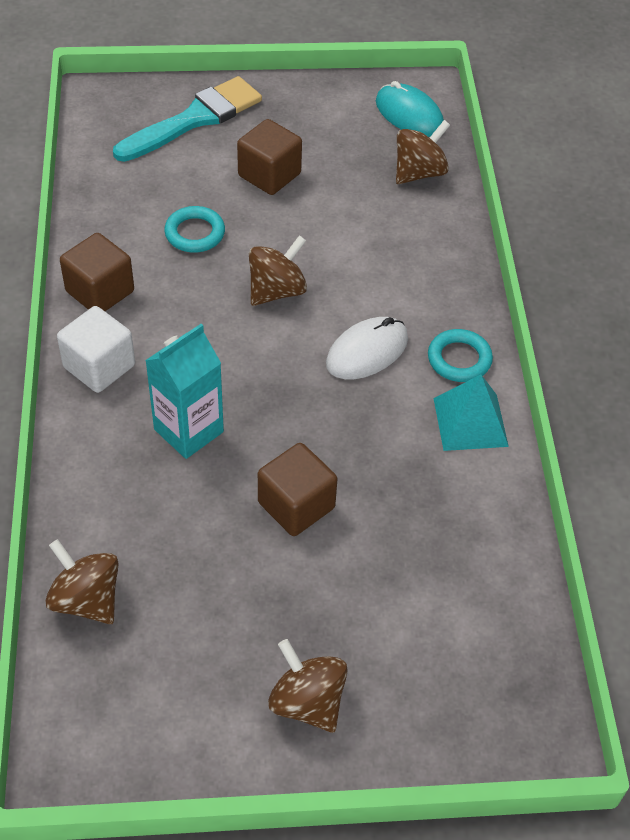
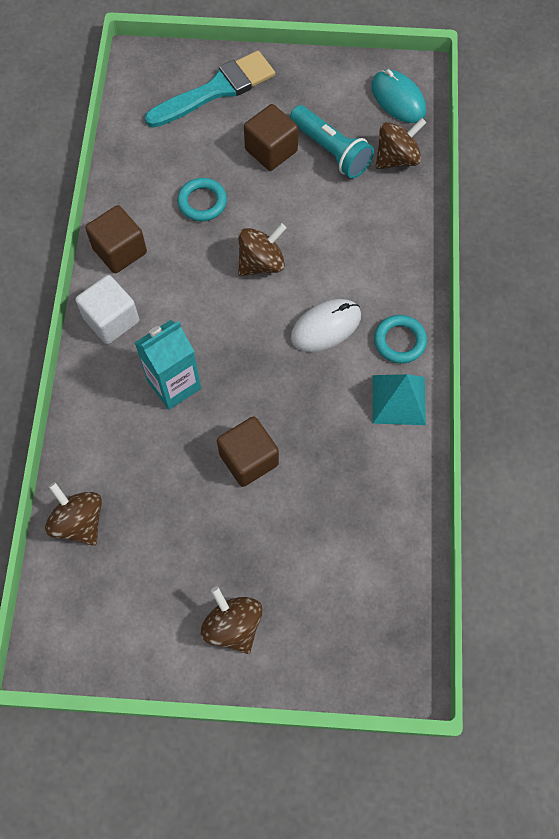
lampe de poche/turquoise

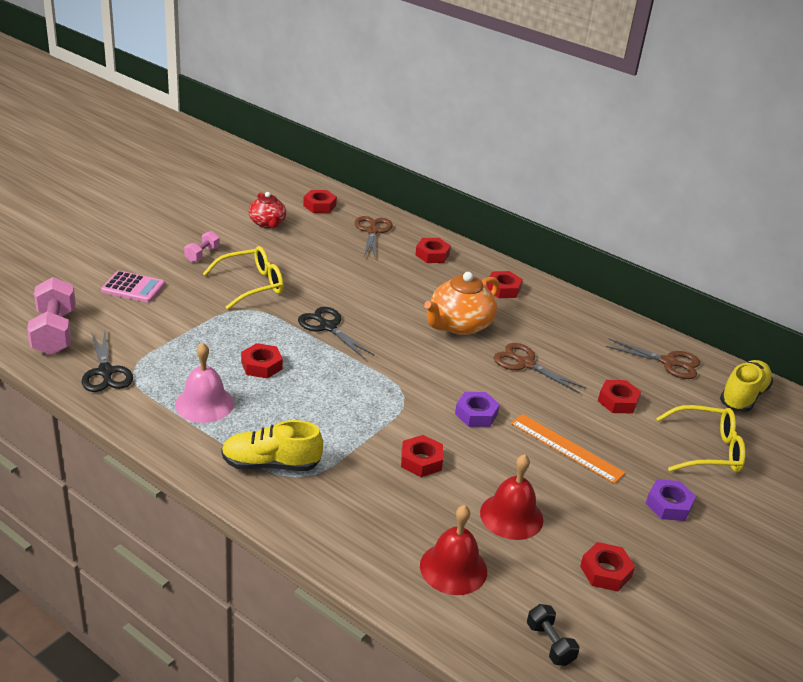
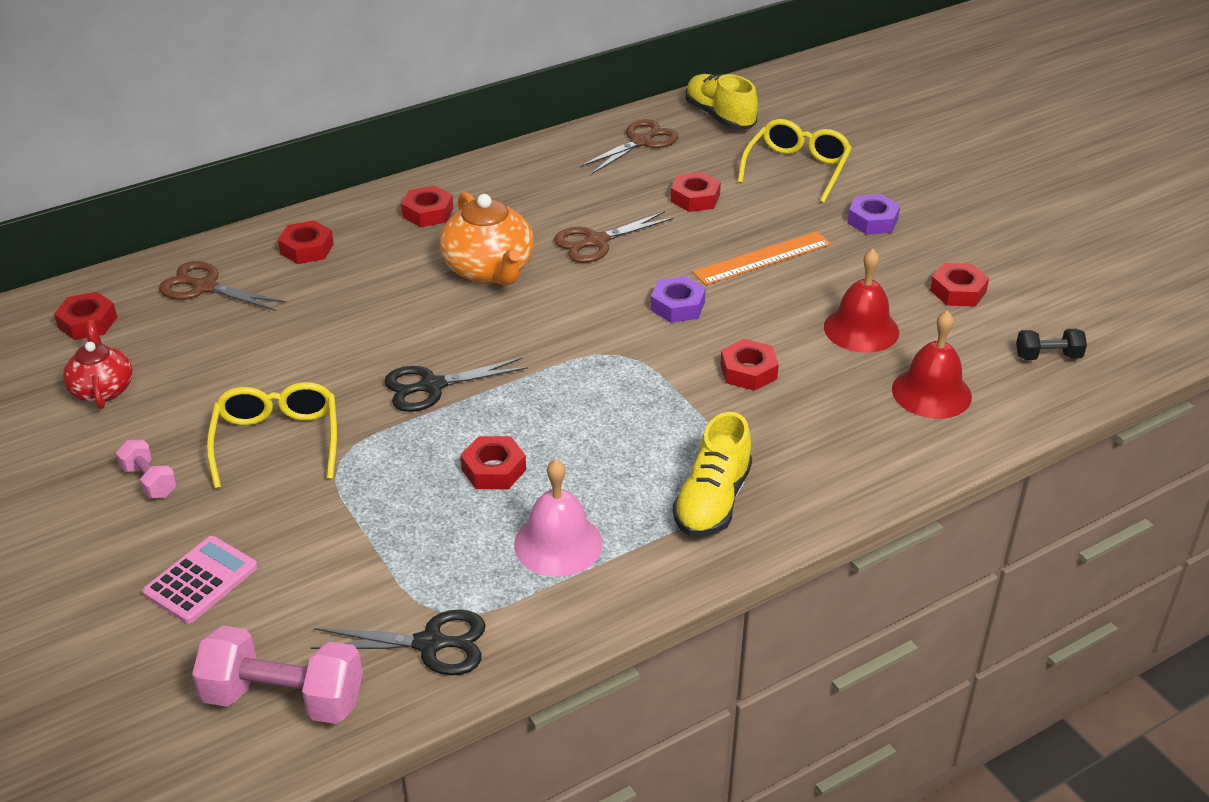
théière/rouge

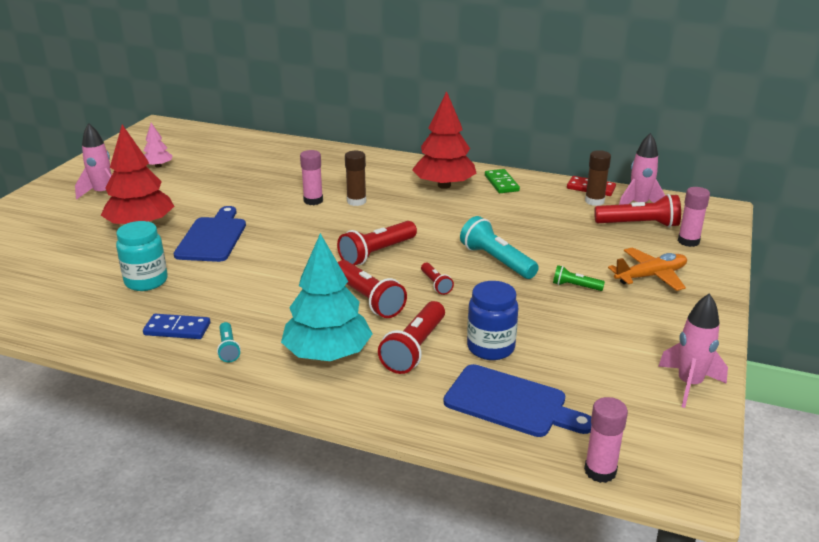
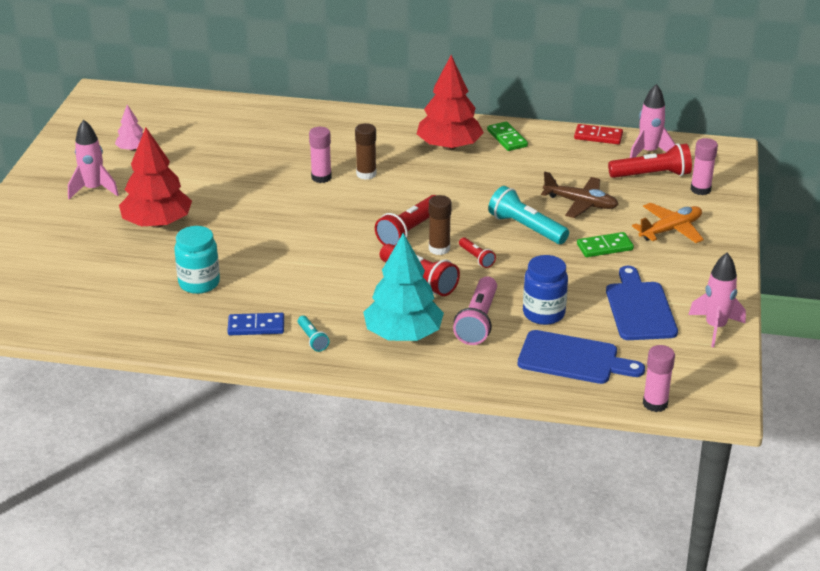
bâton de colle/marron (2nd from left)
lampe de poche/rose
avion/marron
domino/vert (2nd from left)
planche à découper/bleu (2nd from left)

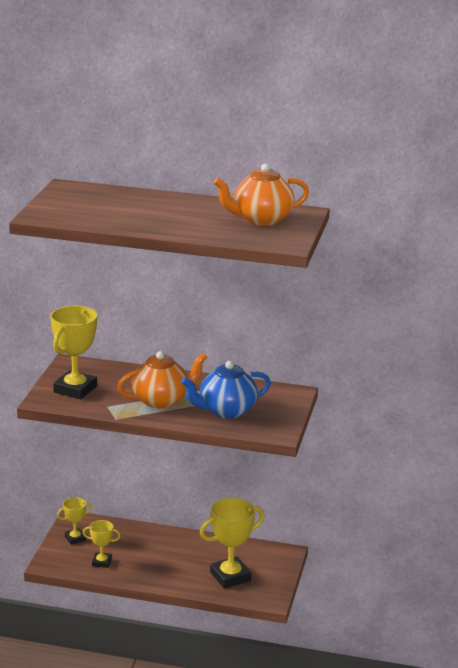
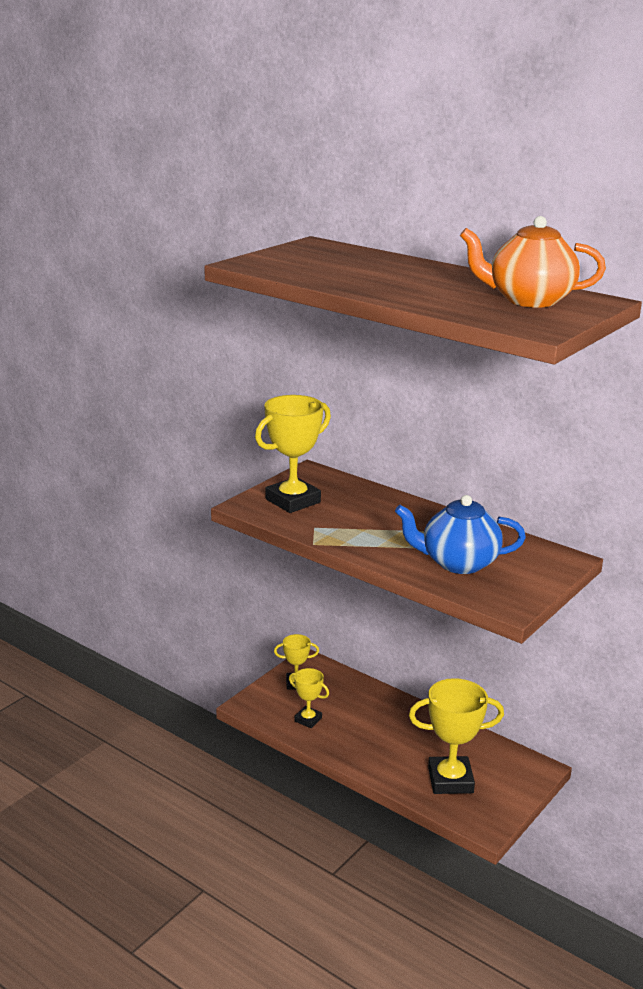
théière/orange (1st from left in the first image)

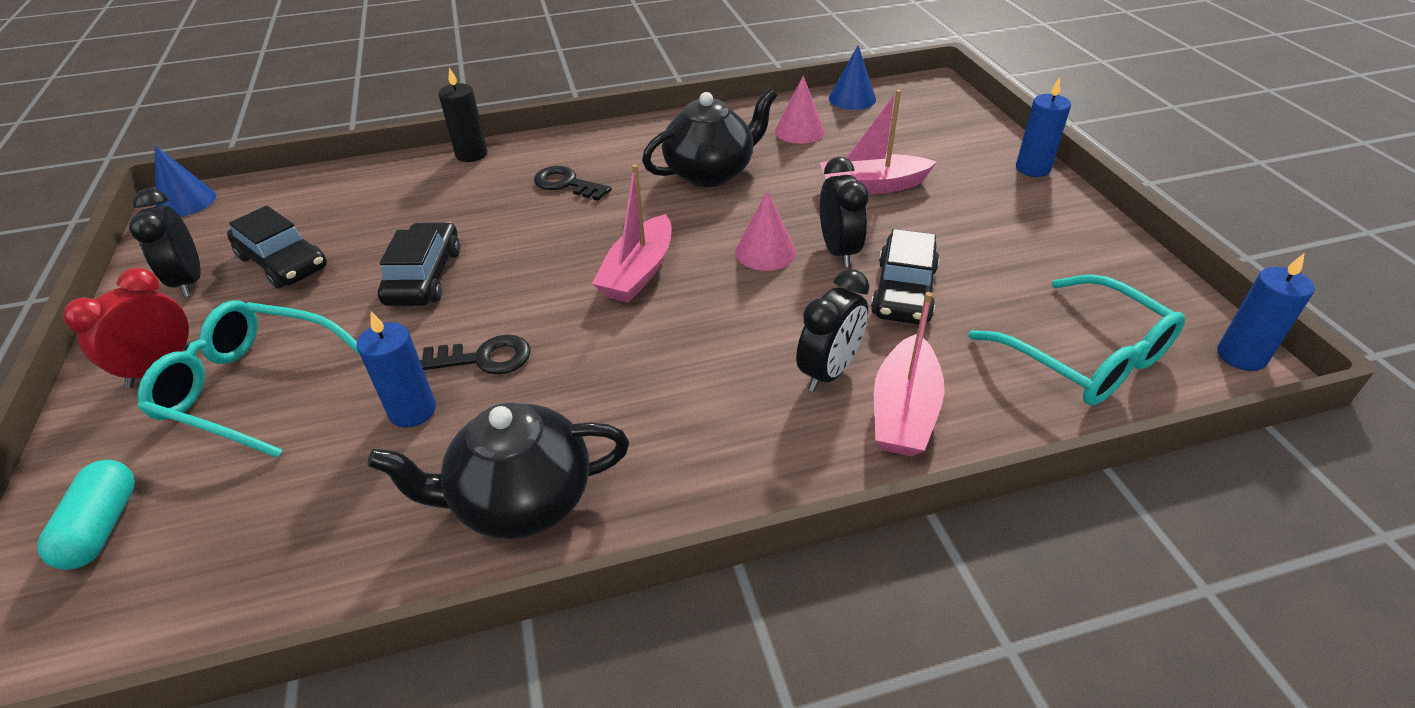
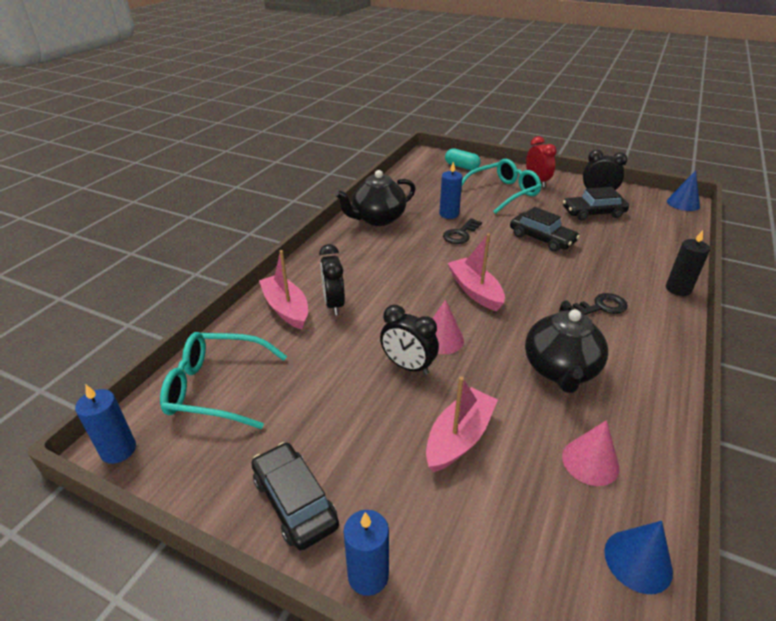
voiture/noir (1st from left)
théière/noir (1st from left)

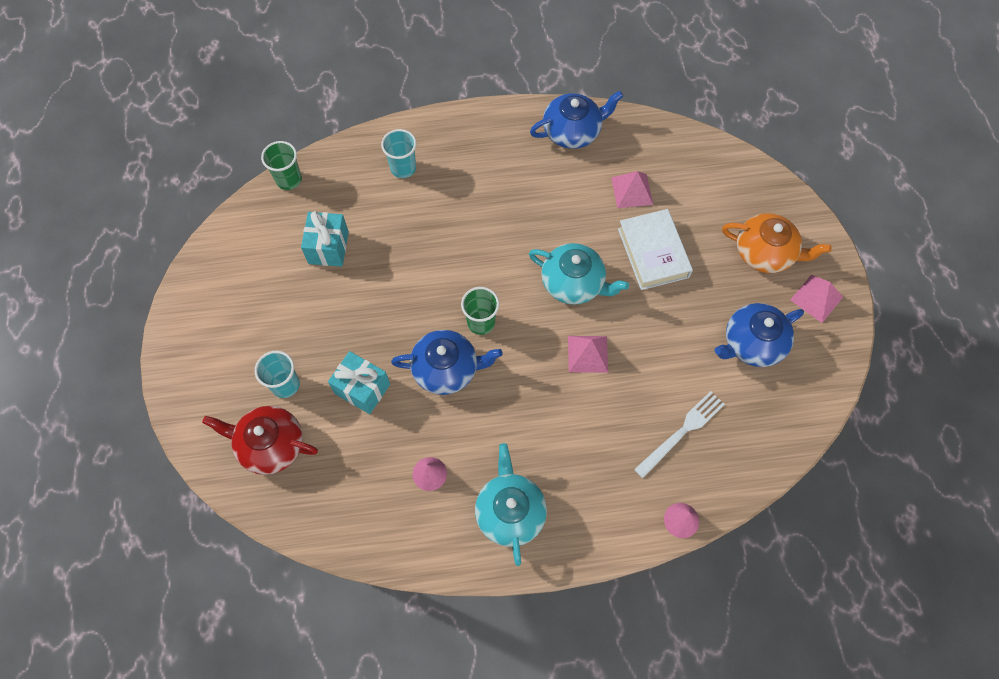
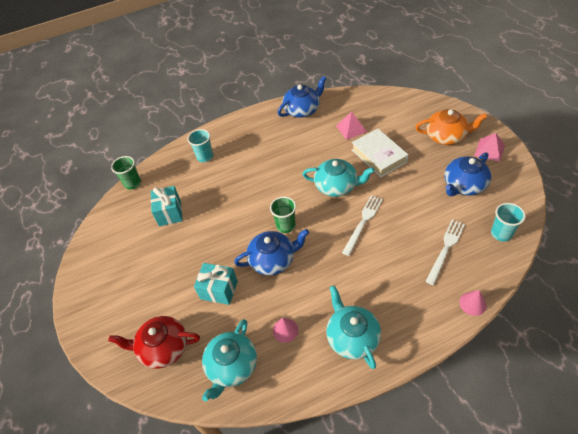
théière/turquoise (1st from left)
fourchette/blanc (1st from left)
gobelet/turquoise (2nd from left)

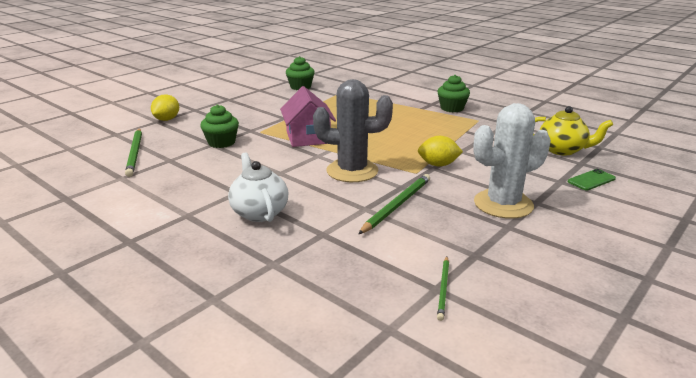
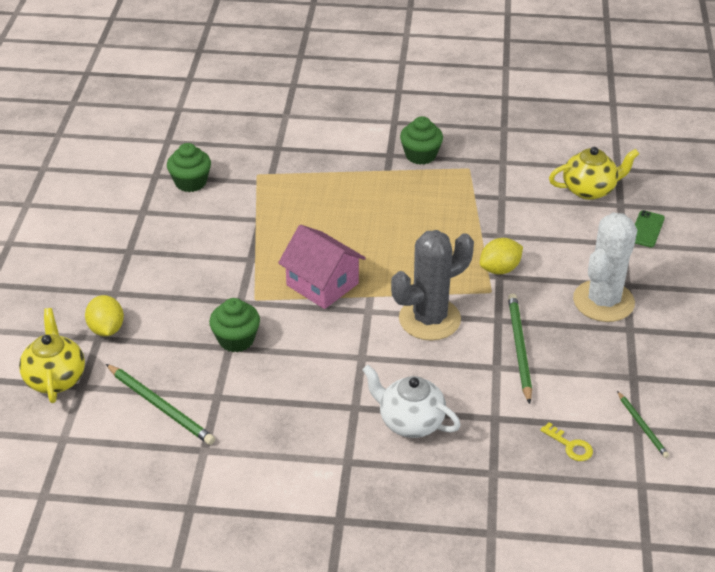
théière/jaune (1st from left)
clé/jaune

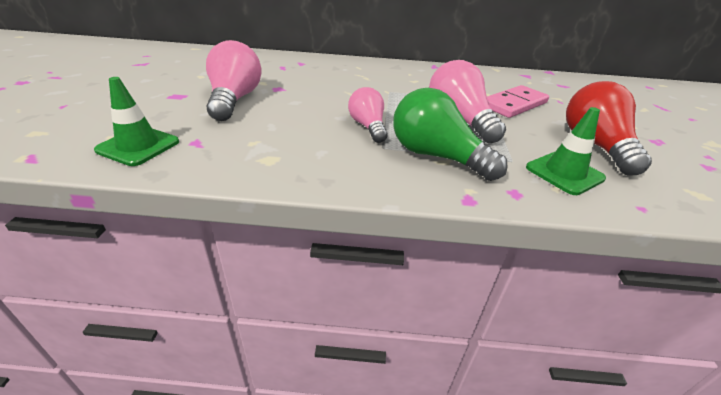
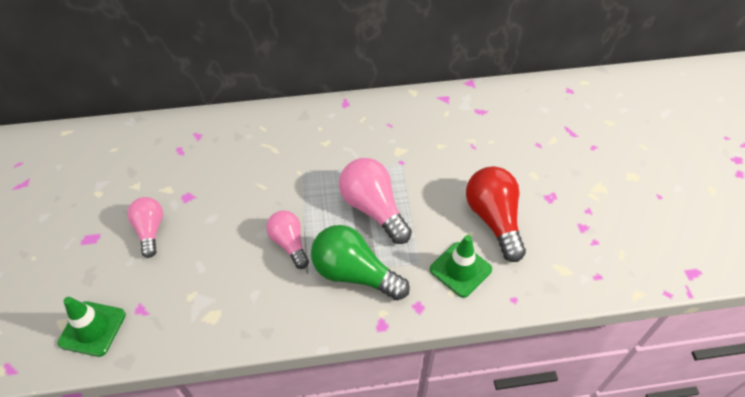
ampoule/rose (1st from left)
domino/rose

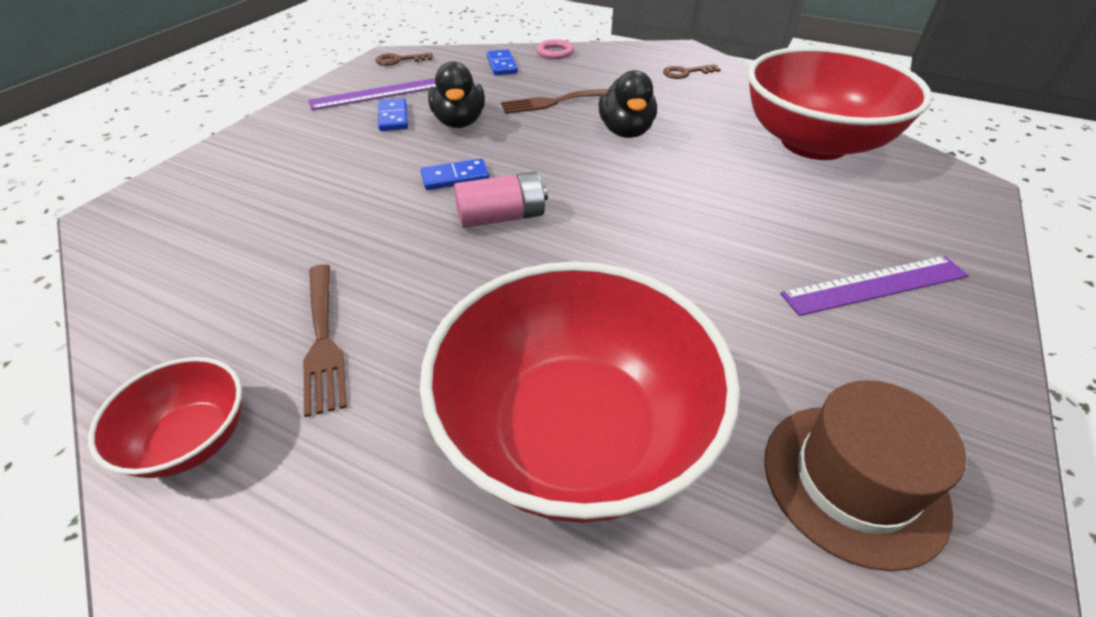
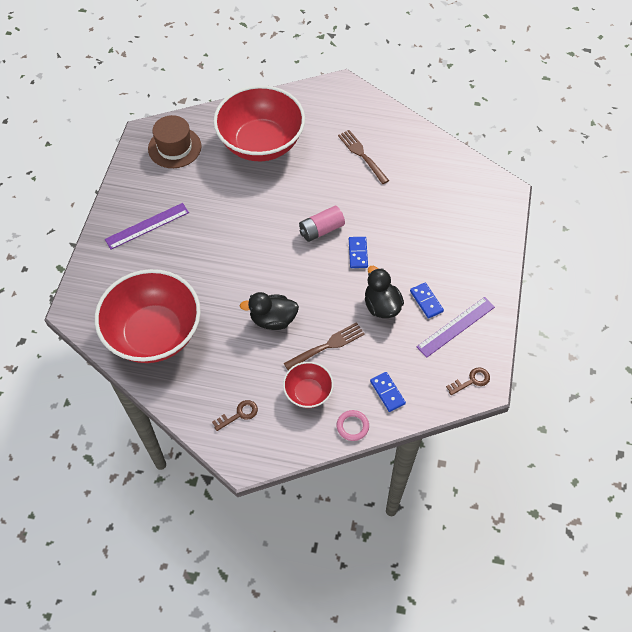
canard/noir (1st from left)
bol/rouge (3rd from left)
domino/bleu (1st from left)

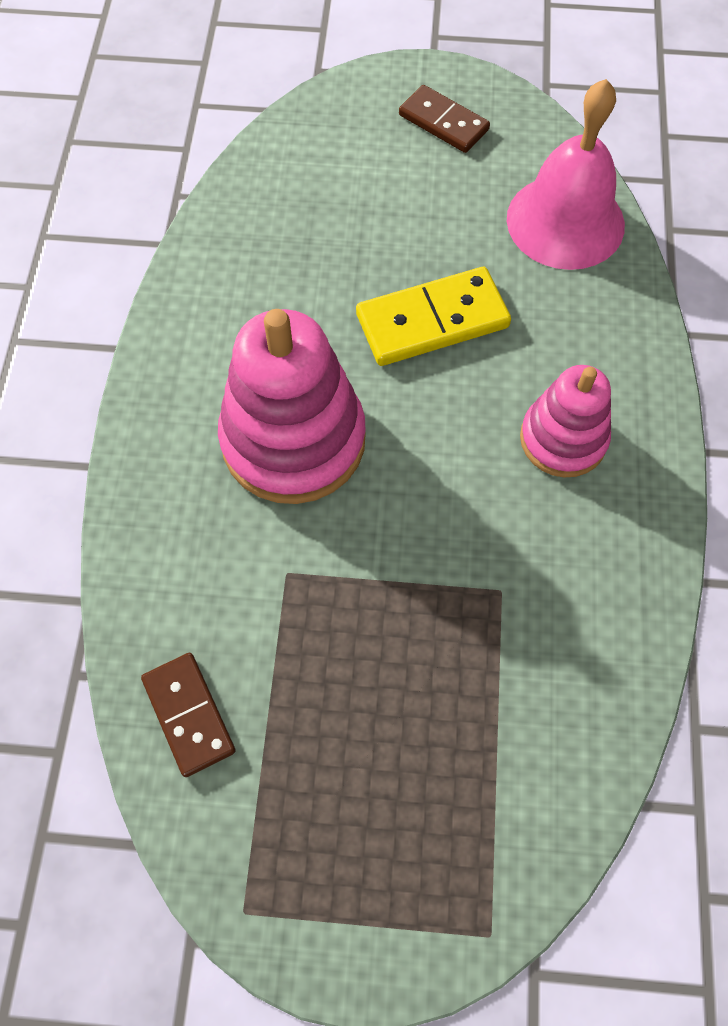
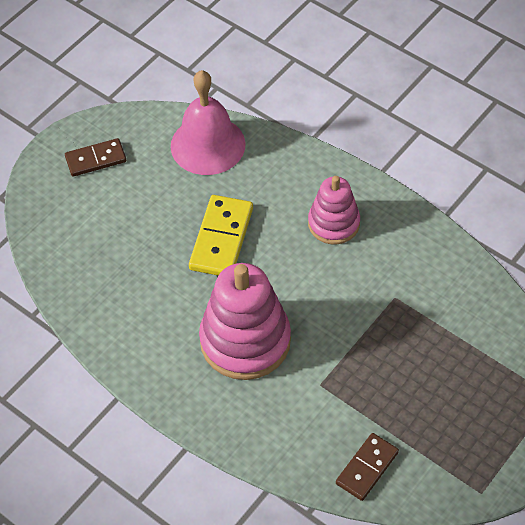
domino/marron (2nd from left)

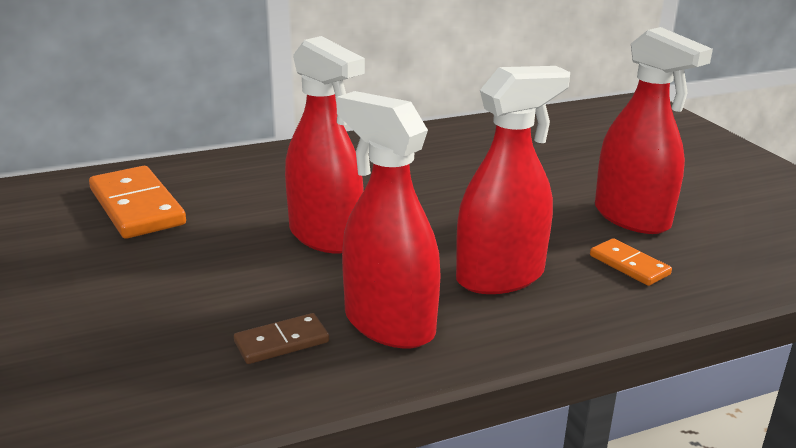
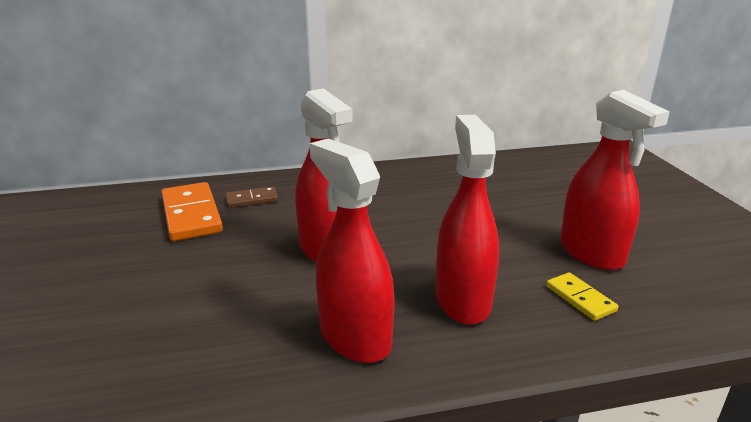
domino/marron
vaporisateur/rouge (3rd from left)
domino/jaune

